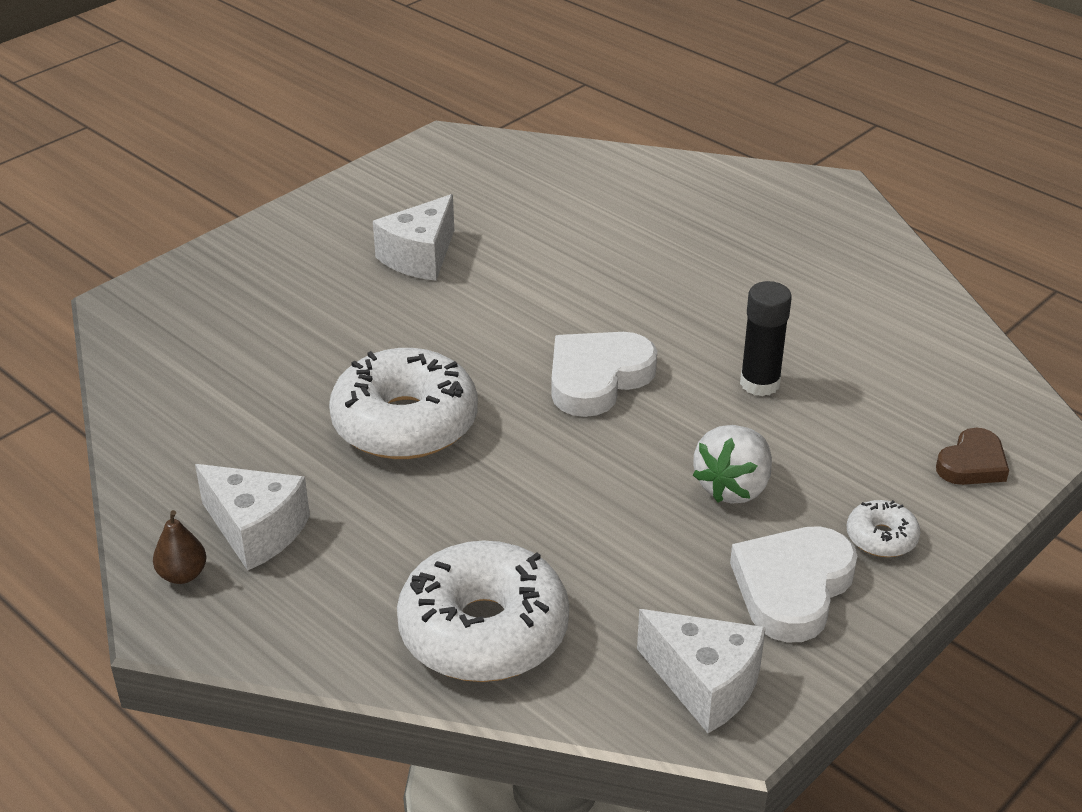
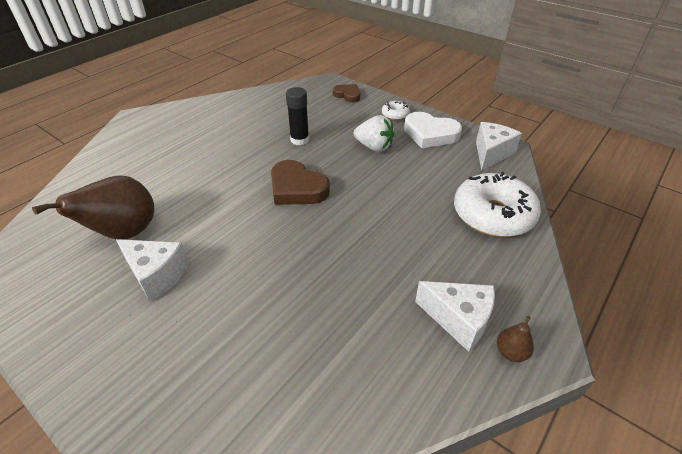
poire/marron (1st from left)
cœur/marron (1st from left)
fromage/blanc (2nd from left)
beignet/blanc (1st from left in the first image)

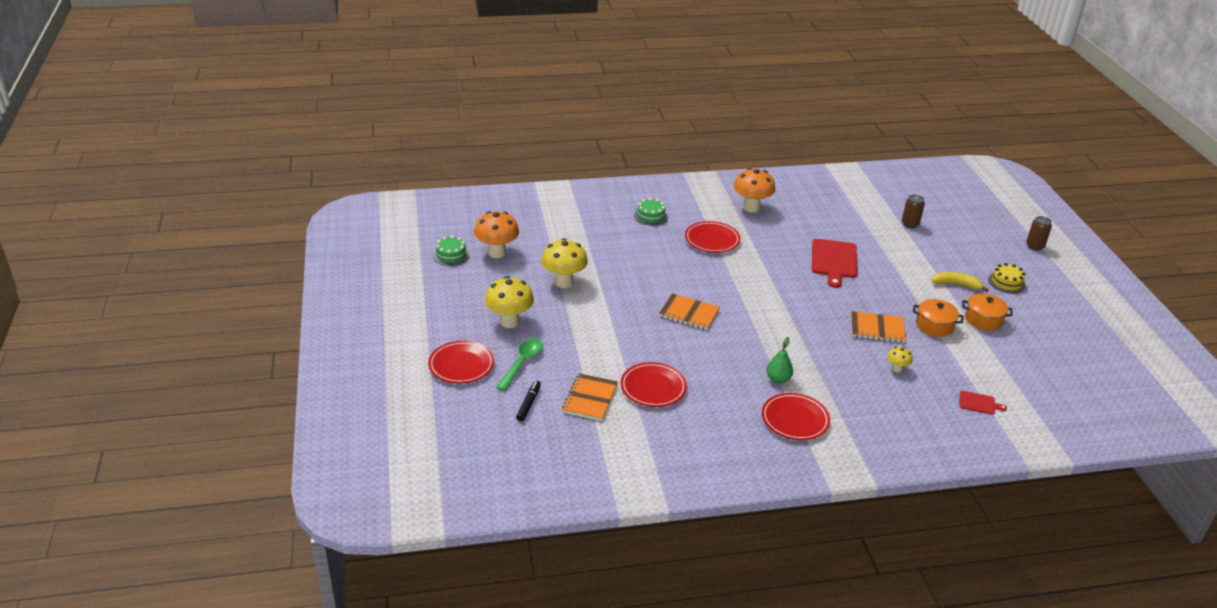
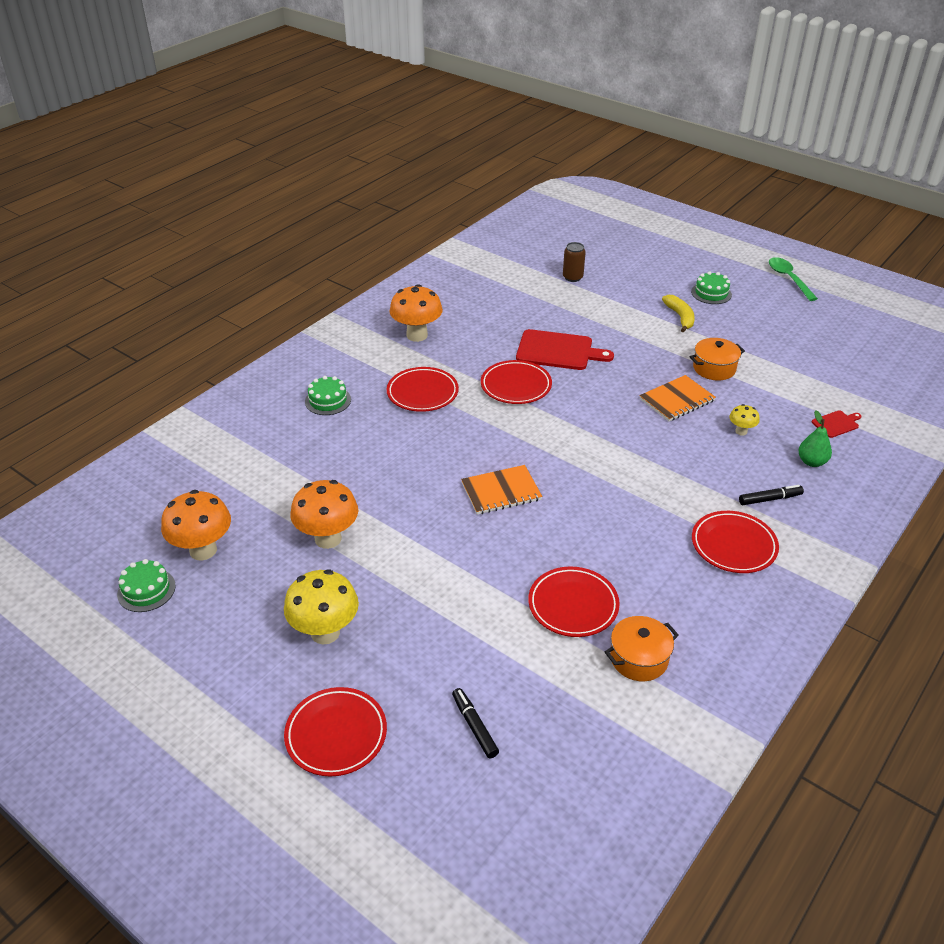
champignon/orange (2nd from left)
assiette/rouge (3rd from left)
planche à découper/rouge (1st from left)
marmite/orange (1st from left)
banane/jaune
gâteau/vert (3rd from left)
feutre/noir (2nd from left)
cuillère/vert
poire/vert
carnet/orange (1st from left in the first image)
canette/marron (2nd from left in the first image)

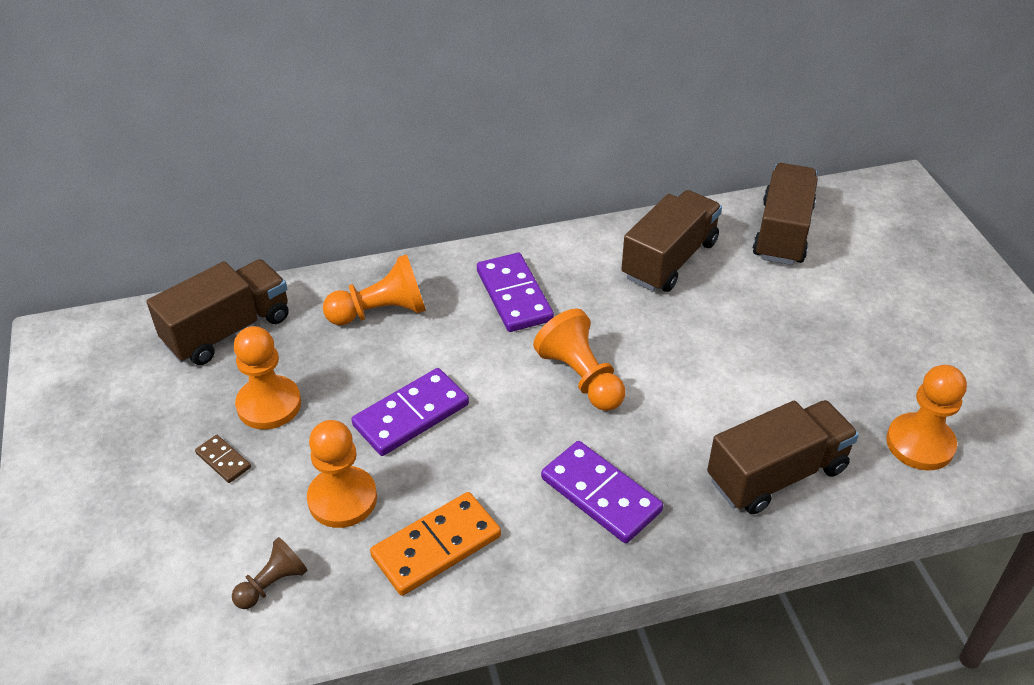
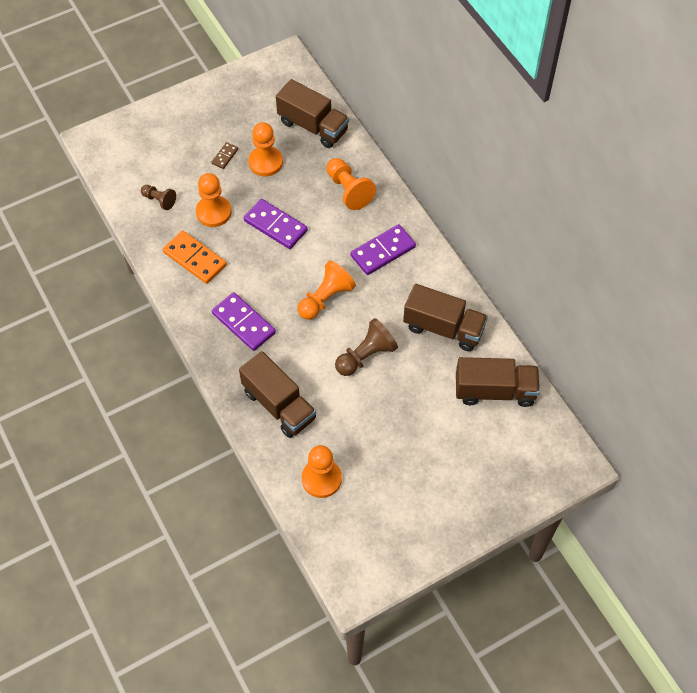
domino/violet (1st from left)
pion/marron (2nd from left)

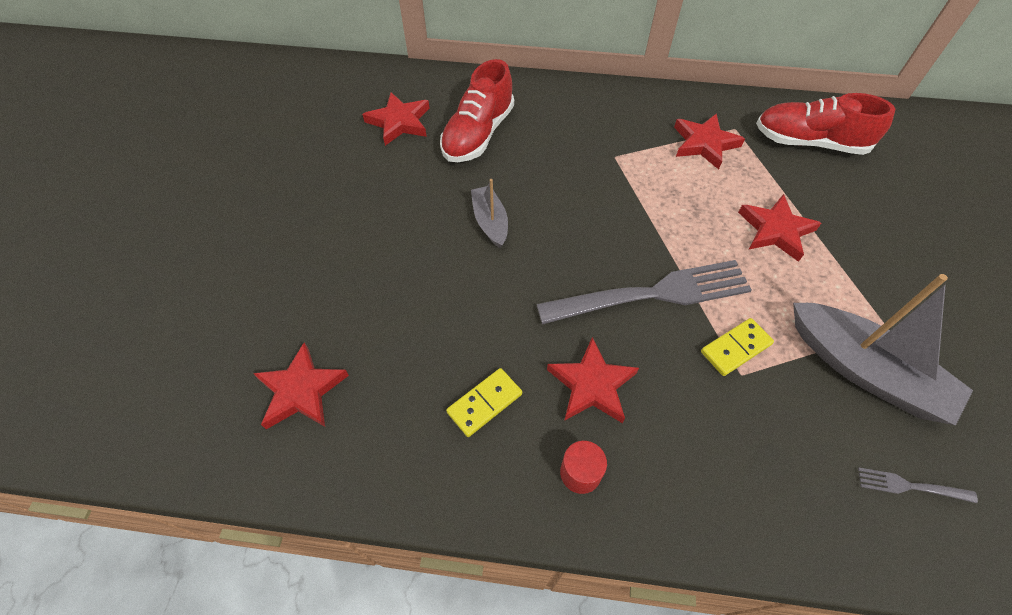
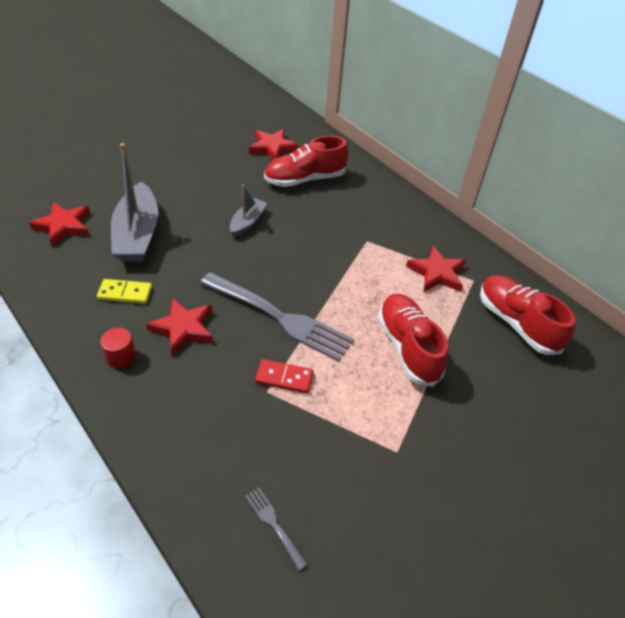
bateau/gris (1st from left)
domino/rouge
chaussure/rouge (2nd from left)

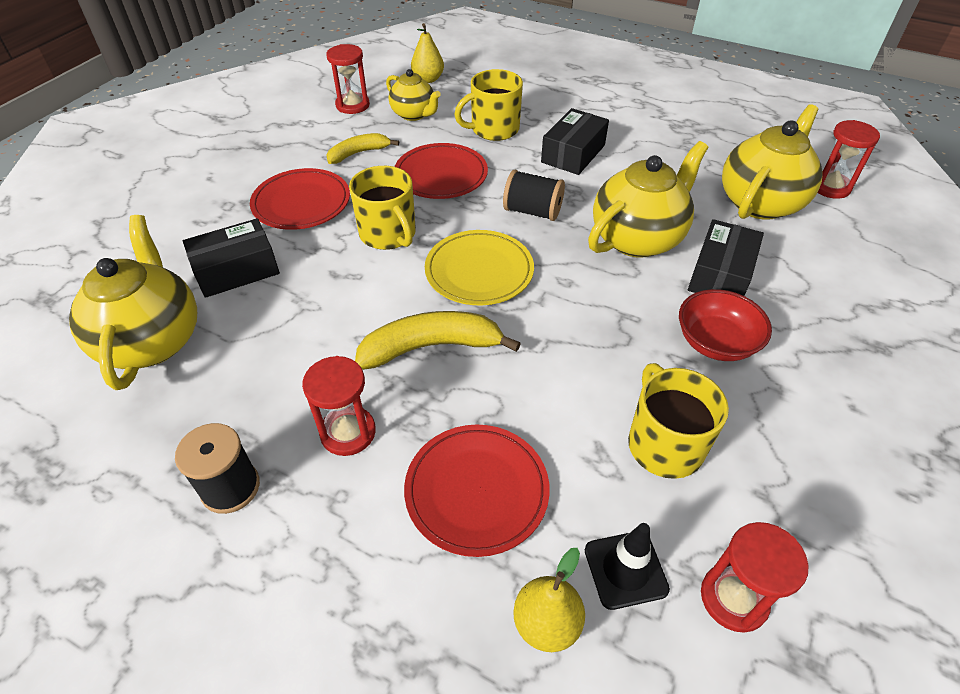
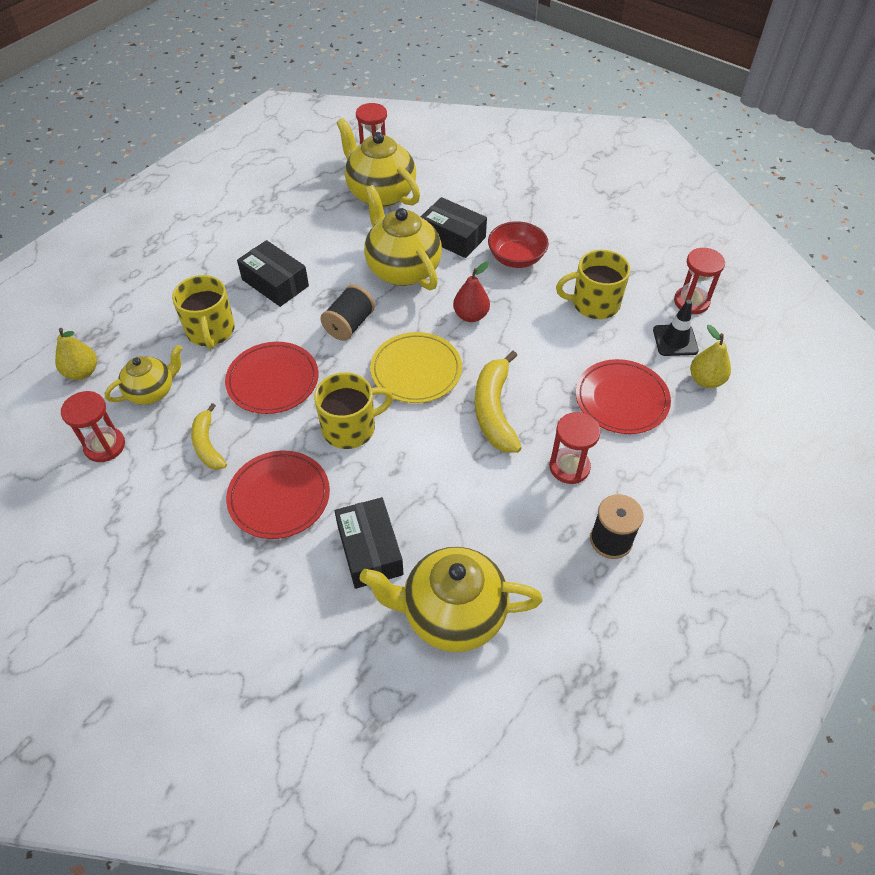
poire/rouge

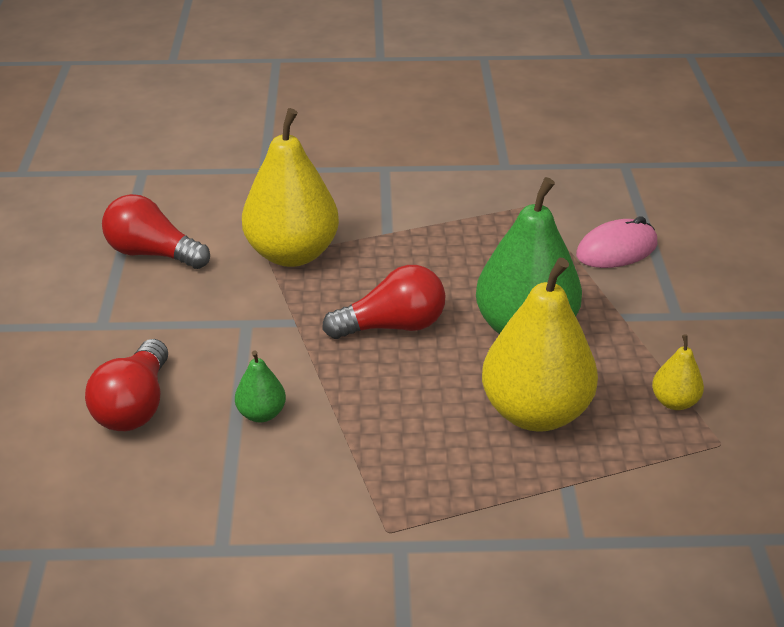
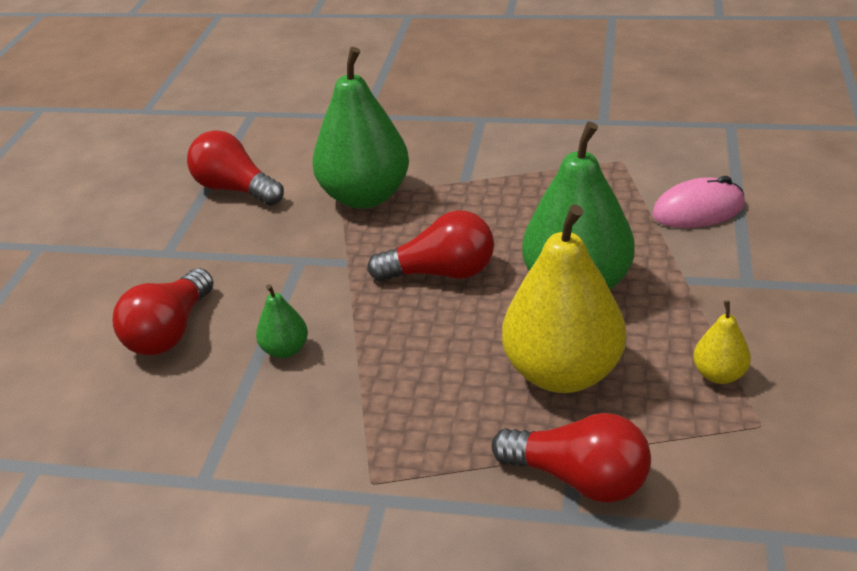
poire/vert (2nd from left)
ampoule/rouge (4th from left)

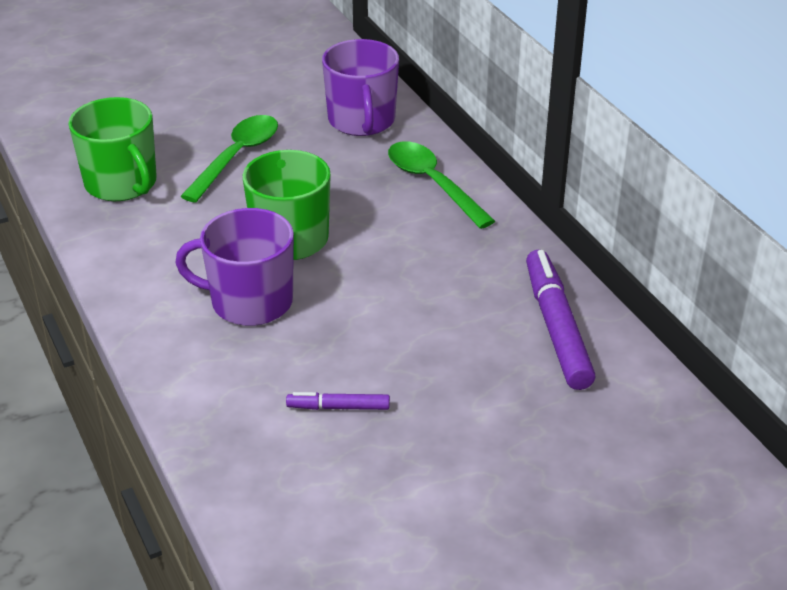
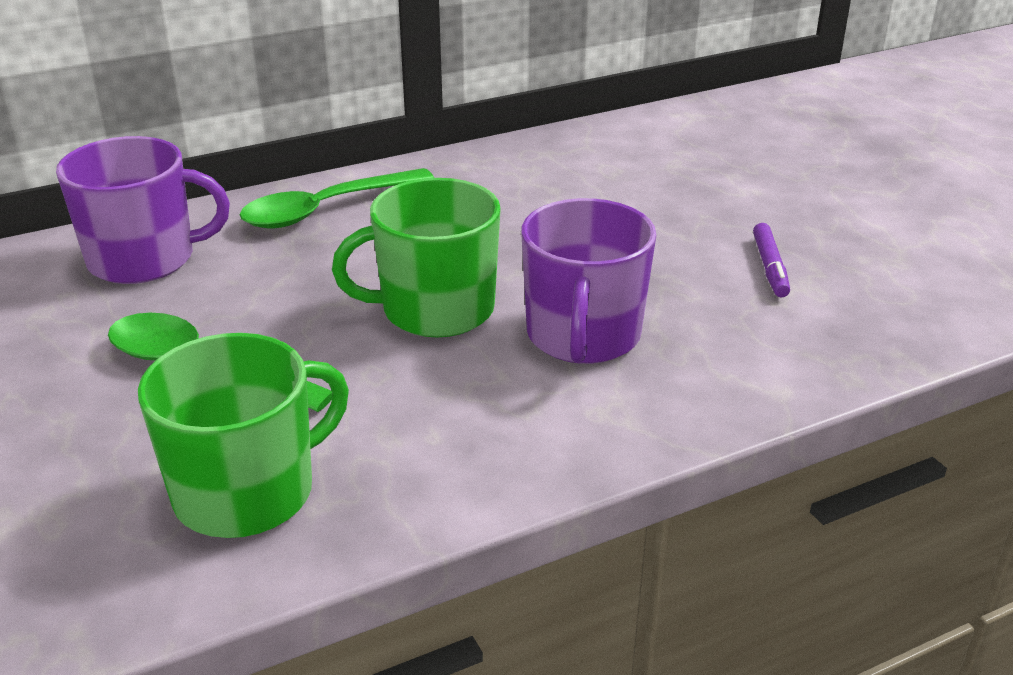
feutre/violet (2nd from left in the first image)

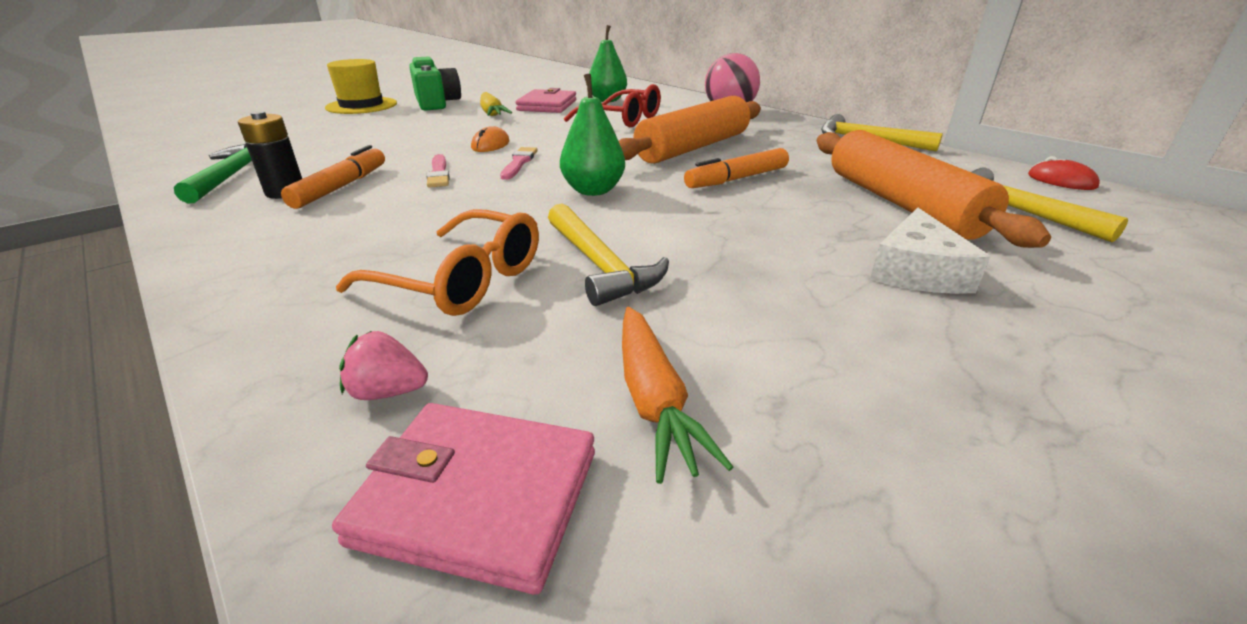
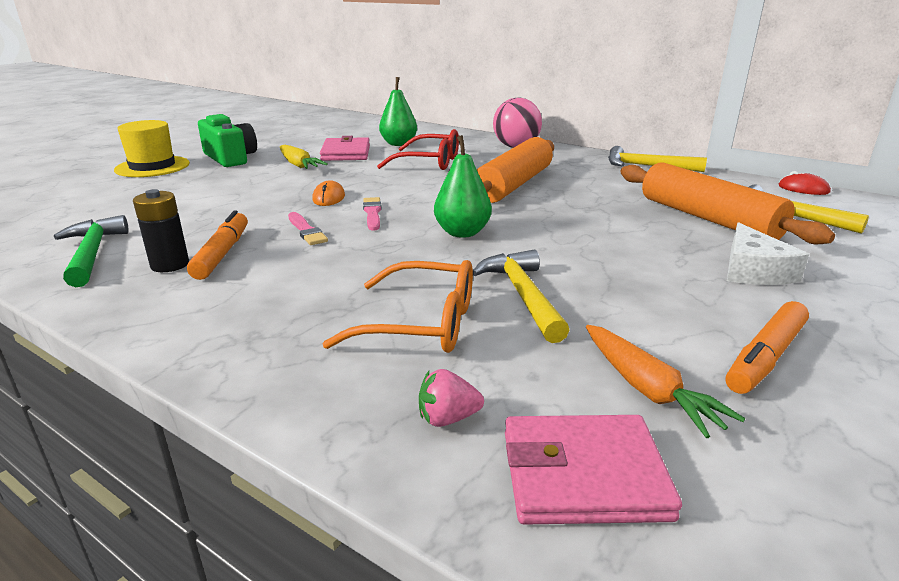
marteau/jaune (1st from left)
feutre/orange (2nd from left)

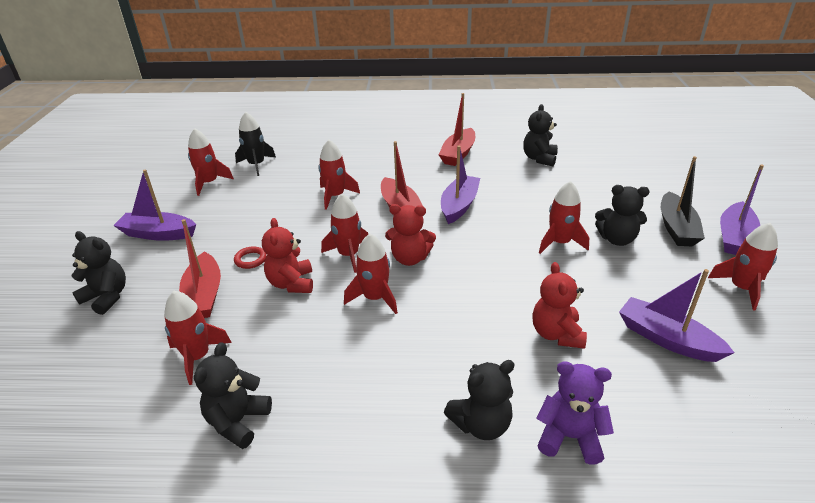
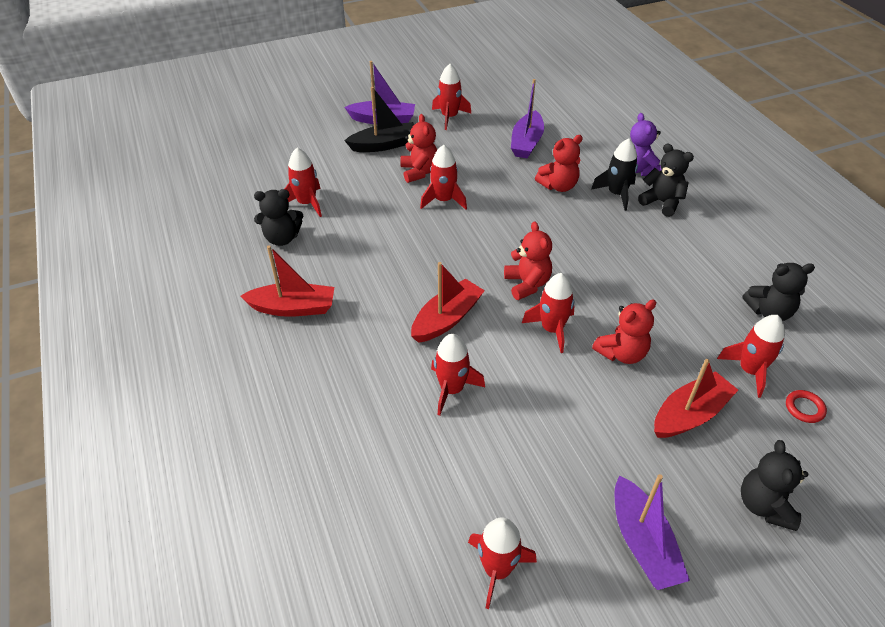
fusée/rouge (1st from left)
ours en peluche/rouge (1st from left)
fusée/noir
anneau/rouge
bateau/violet (2nd from left in the first image)

